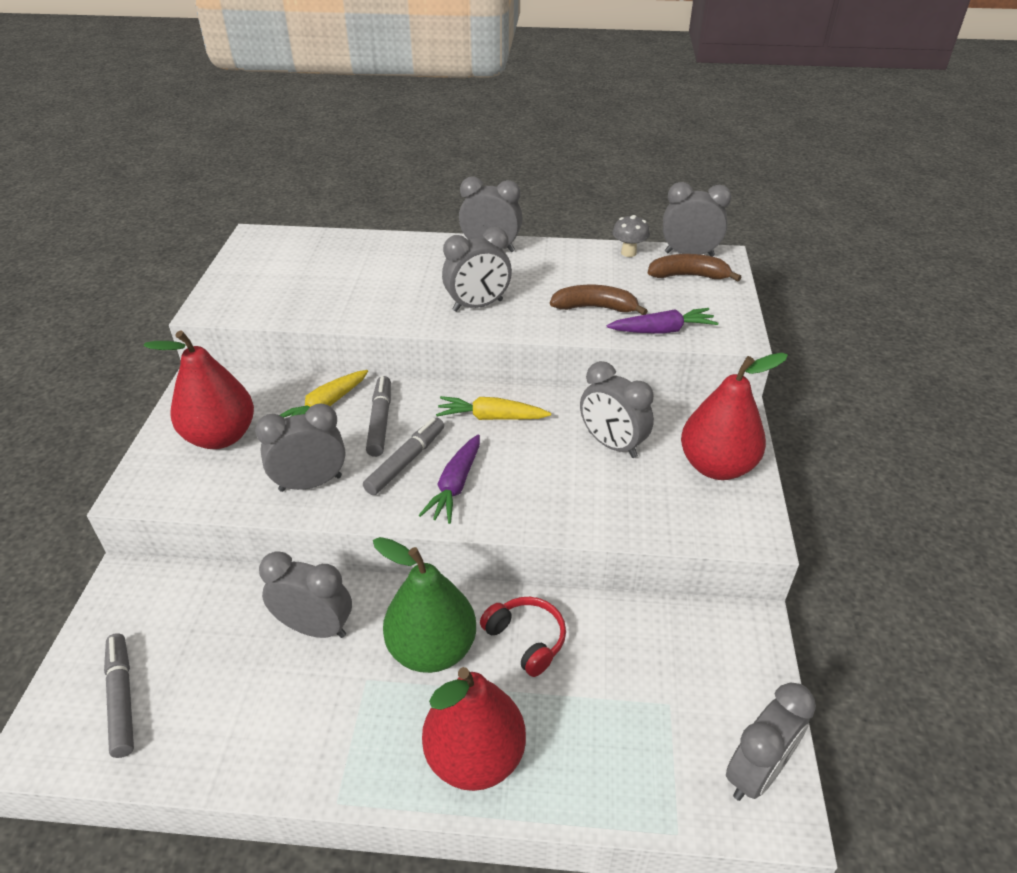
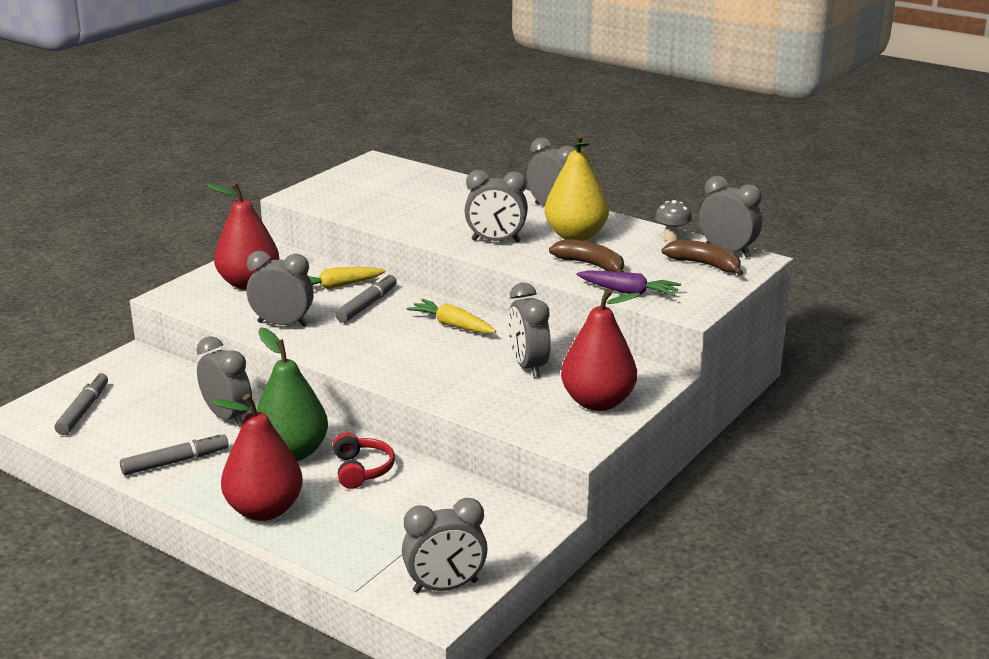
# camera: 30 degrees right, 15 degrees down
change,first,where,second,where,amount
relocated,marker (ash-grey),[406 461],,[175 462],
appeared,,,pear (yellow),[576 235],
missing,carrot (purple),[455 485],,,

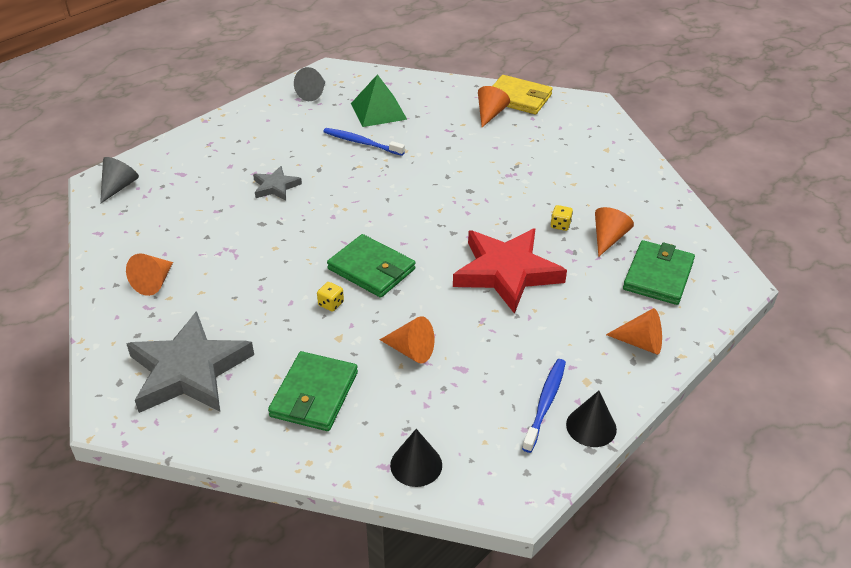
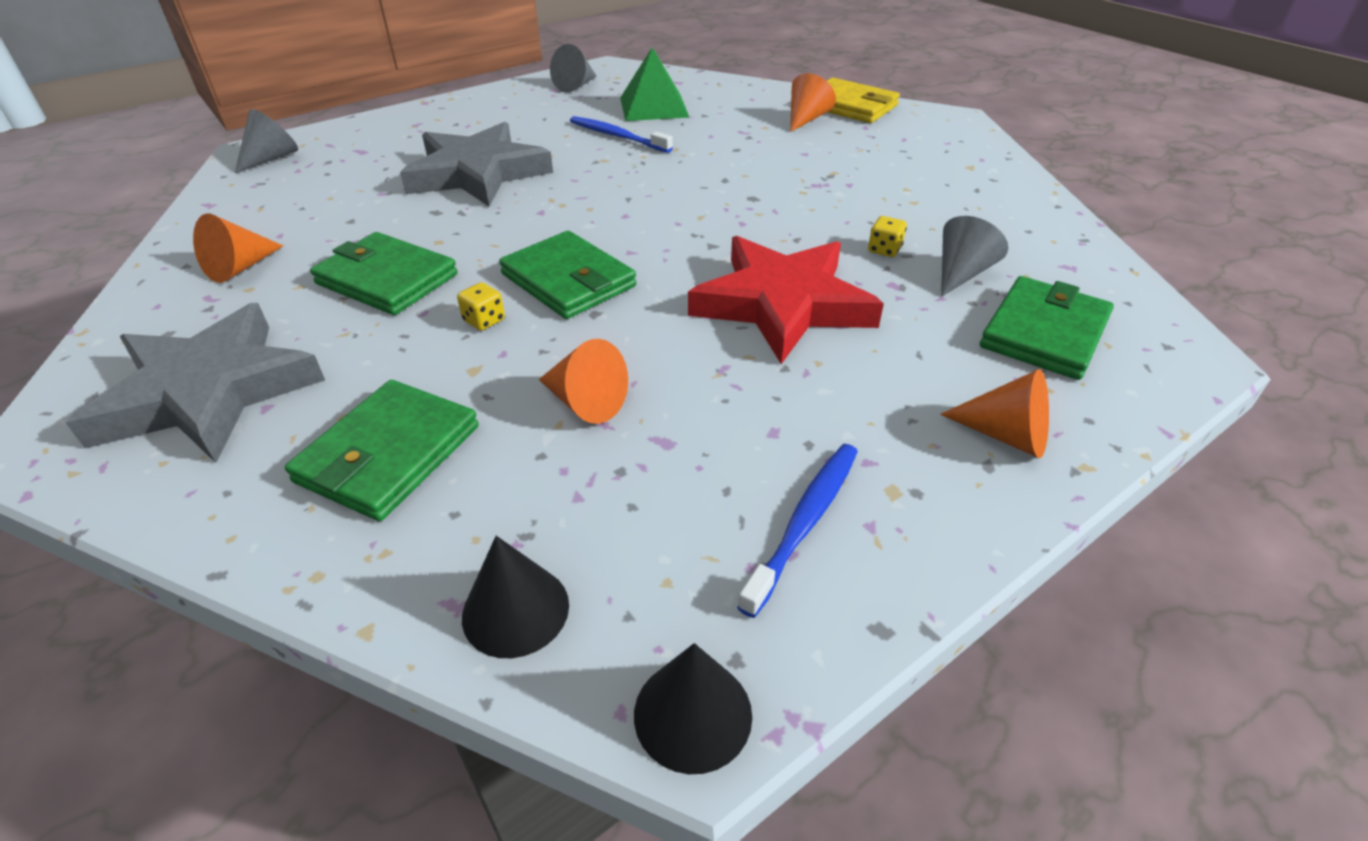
# camera: 10 degrees right, 0 degrees up
change,first,where,second,where,amount
appeared,,,card wallet (emerald),[386 279],
size,five-pointed star (ash-grey),[275 186],,[477 173],x2.03
relocated,solid cone (ebony),[591 426],,[693 714],
colour,solid cone (orange-coloured),[608 238],solid cone (ash-grey),[961 273],

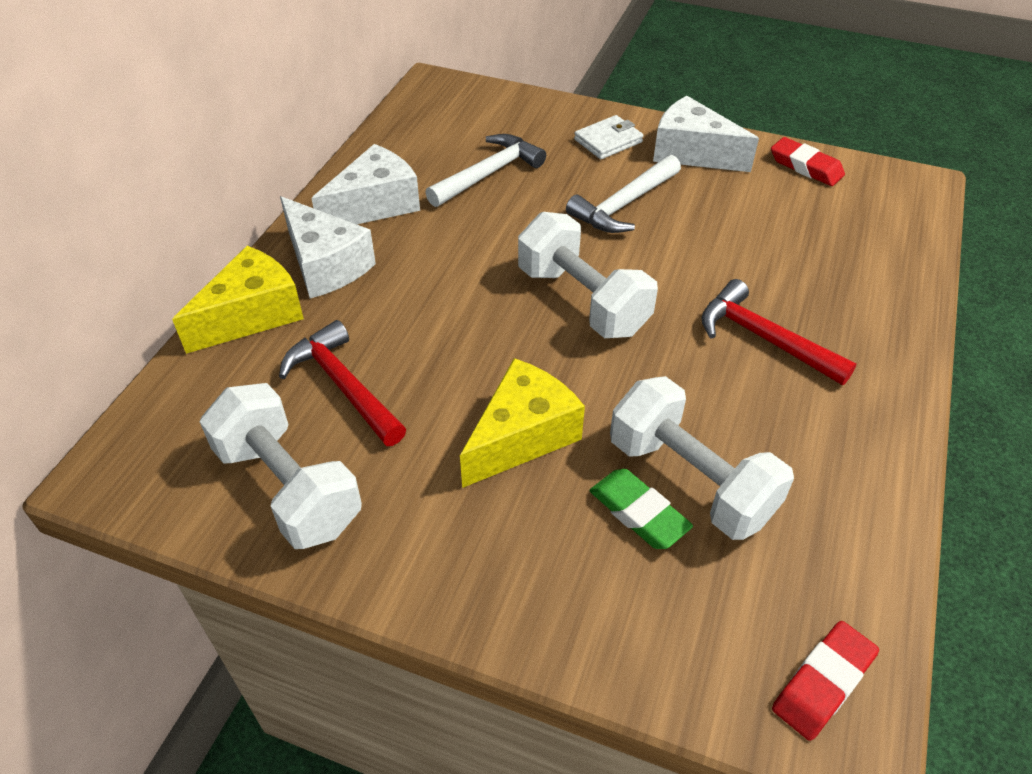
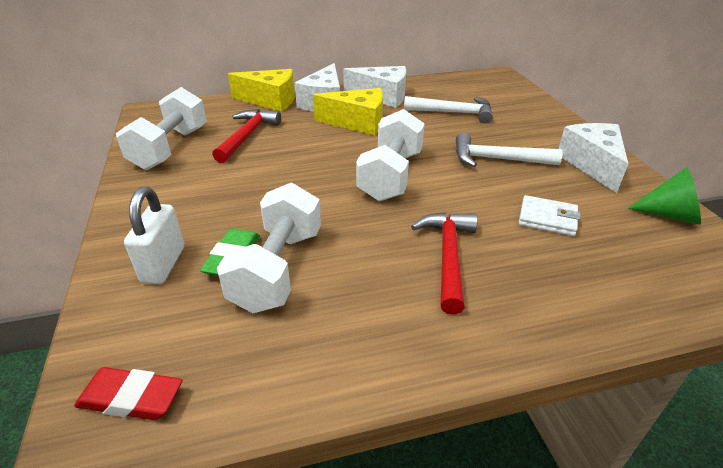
# camera: 55 degrees right, 10 degrees down
change,first,where,second,where,amount
appeared,,,padlock (snow-white),[163 264],
relocated,cheese wedge (yellow),[522 436],,[358 123],
relocated,card wallet (snow-white),[608 141],,[547 219],
exchanged,eraser (scarlet),[805 167],solid cone (emerald),[670 215],

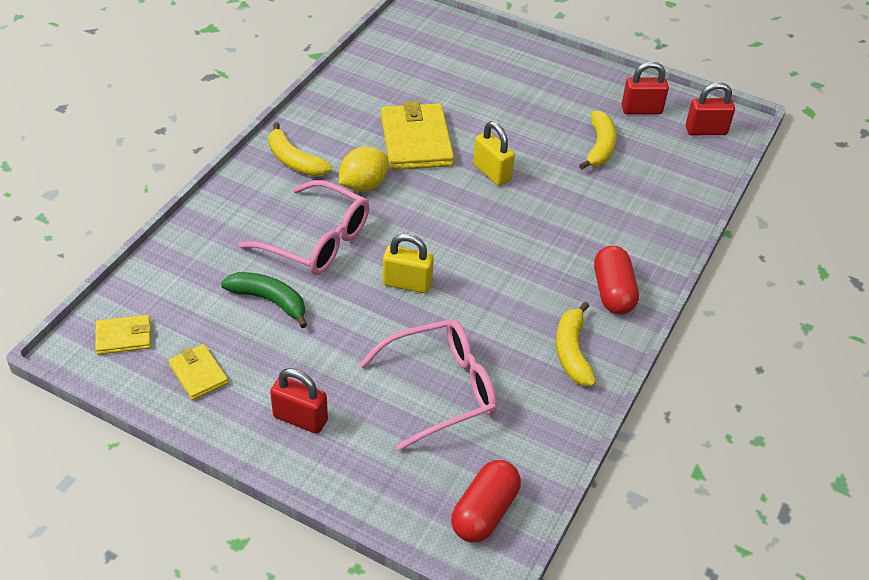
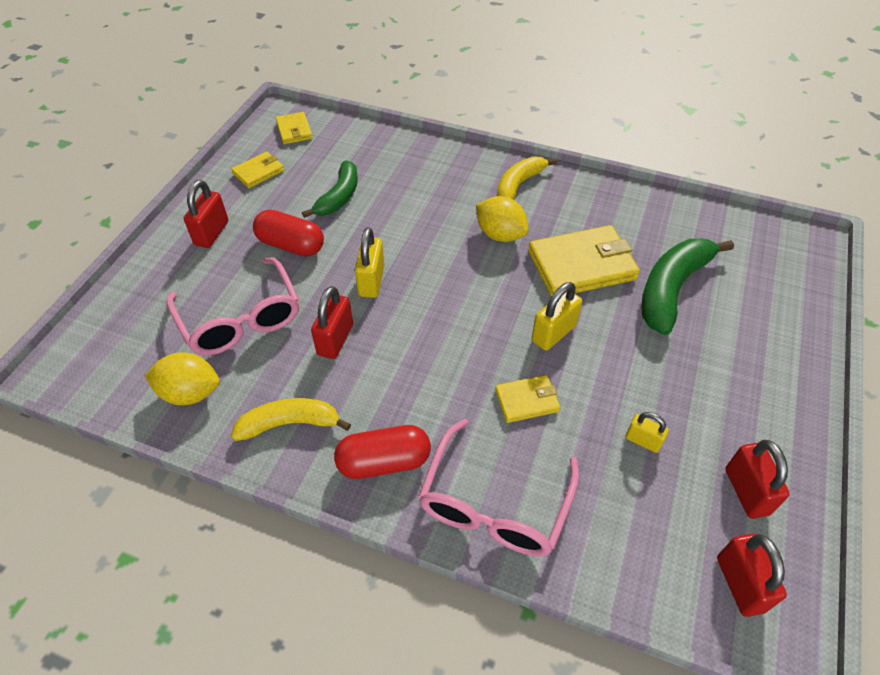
# camera: 85 degrees right, 5 degrees up
change,first,where,second,where,amount
appeared,,,citrus fruit (yellow),[190 393],
relocated,pill (scarlet),[484 512],,[291 245],
appeared,,,padlock (scarlet),[335 340],
relocated,eyeglasses (rose-pink),[317 240],,[494 503],
appeared,,,card wallet (yellow),[527 400],
exchanged,banana (yellow),[599 147],padlock (yellow),[643 441],
appeared,,,banana (emerald),[671 289],

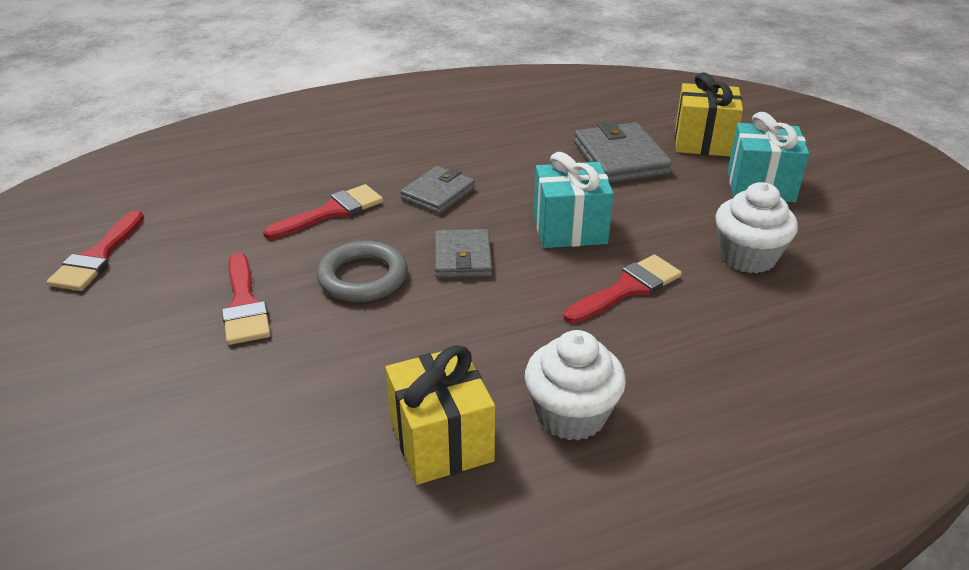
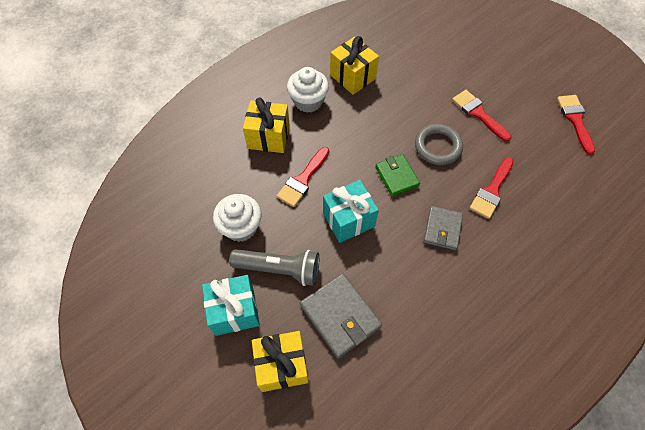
# camera: 160 degrees right, 25 degrees up
change,first,where,second,where,amount
appeared,,,flashlight (ash-grey),[279 269],
appeared,,,wrapped gift (yellow),[268 137],
colour,card wallet (ash-grey),[463 257],card wallet (emerald),[396 176],

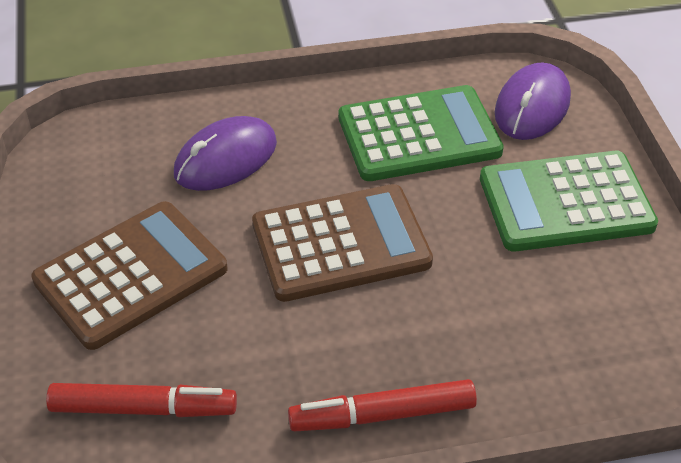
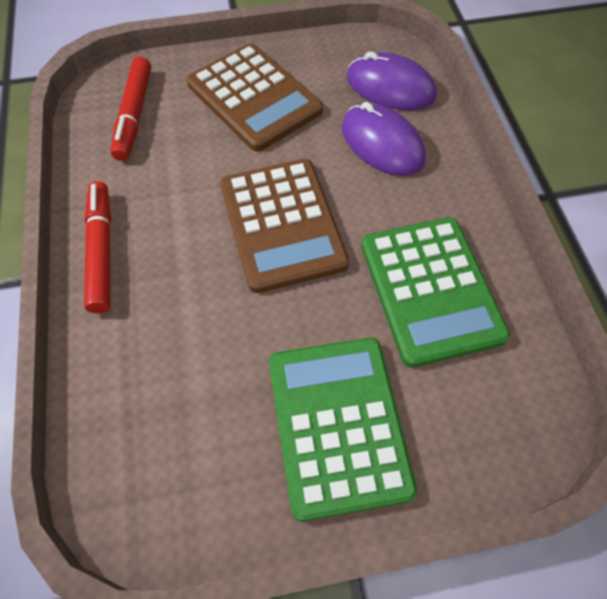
# camera: 90 degrees right, 15 degrees up
change,first,where,second,where,amount
relocated,computer mouse (purple),[532 106],,[390 87],

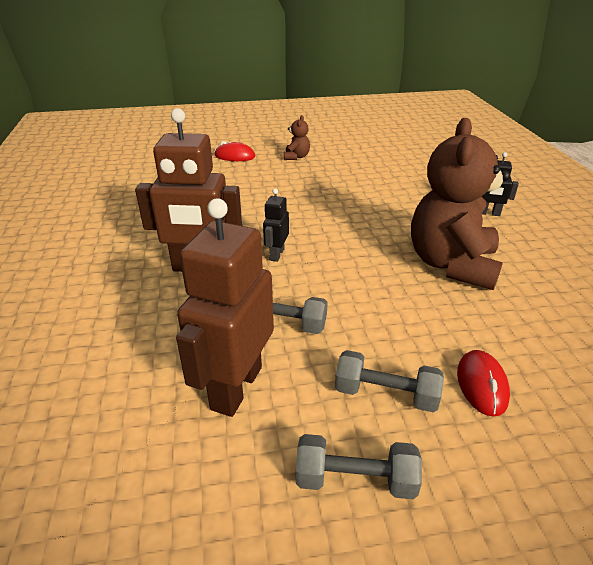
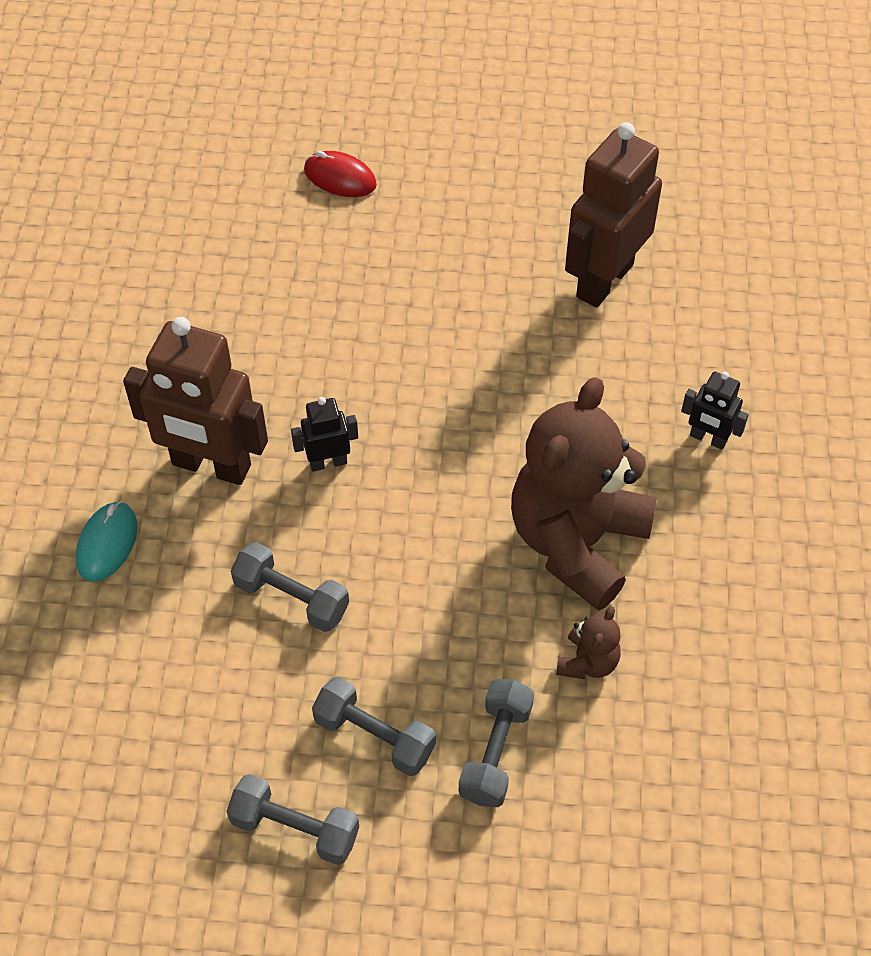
# camera: 15 degrees right, 20 degrees up
change,first,where,second,where,amount
appeared,,,computer mouse (turquoise),[107 543],
spun,robot figure (ebony),[276 254],,[328 462],45 degrees clockwise
exchanged,computer mouse (scarlet),[482 385],dumbbell (ash-grey),[495 752],
relocated,teddy bear (brown),[296 157],,[587 662],
relocated,robot figure (brown),[236 387],,[604 280],

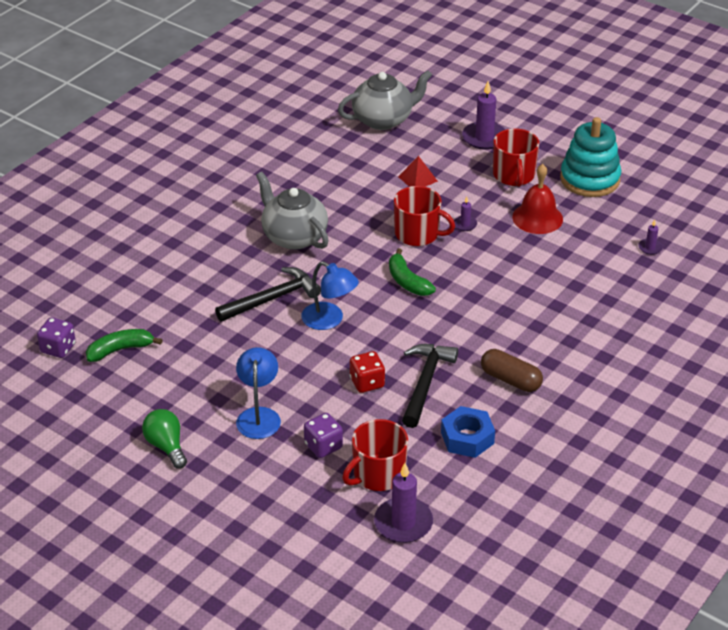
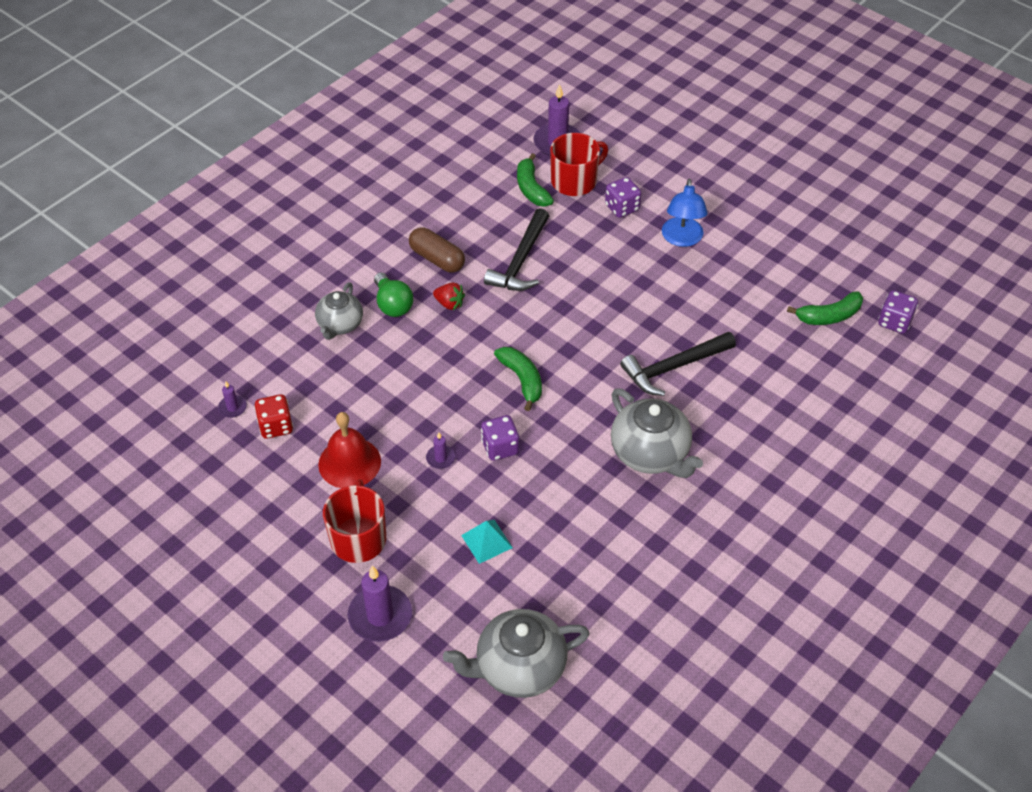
# camera: 175 degrees left, 10 degrees up
change,first,where,second,where,amount
relocated,dice (scarlet),[367 383],,[276 426],
appeared,,,teapot (ash-grey),[340 325],
relocated,light bulb (emerald),[166 446],,[393 305],
appeared,,,berry (scarlet),[449 304],
colour,pyramid (scarlet),[417 179],pyramid (turquoise),[487 541],
exchanged,coffee mug (scarlet),[418 234],dice (purple),[500 447],
appeared,,,banana (emerald),[531 189],
missing,desk lamp (royal blue),[329 320],,,
missing,hex nut (royal blue),[467 438],,,
missing,stacking toy (turquoise),[590 179],,,

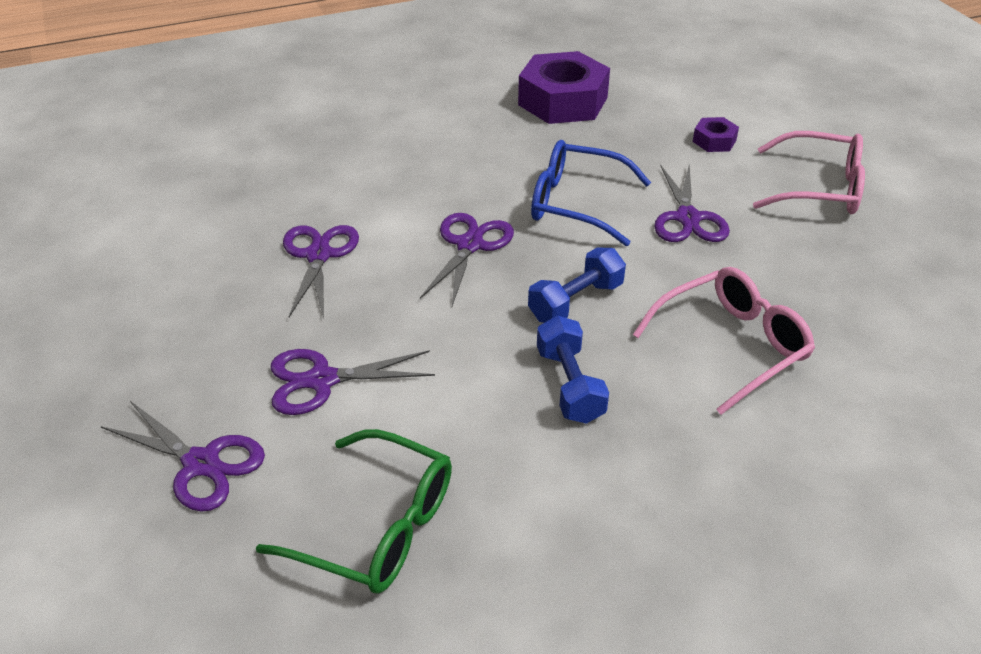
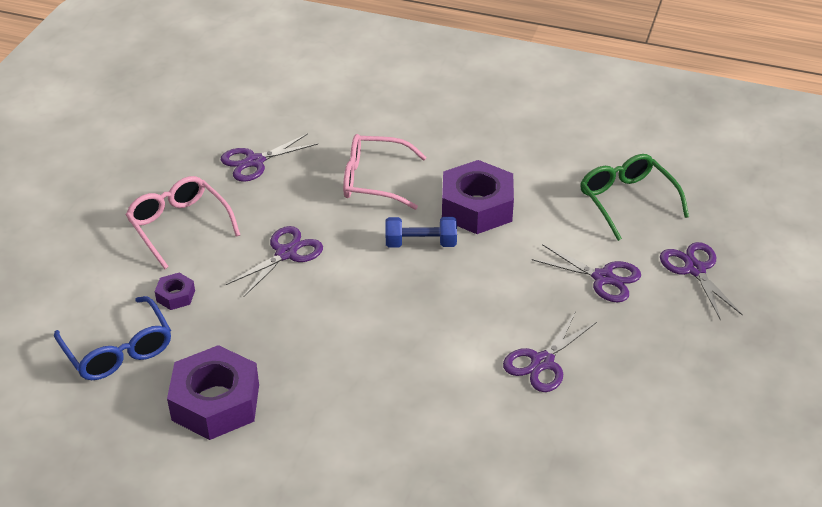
# camera: 140 degrees left, 0 degrees up
change,first,where,second,where,amount
relocated,eyeglasses (royal blue),[576 204],,[118 350],
relocated,pair of scissors (purple),[469 245],,[255 161],
exchanged,dumbbell (royal blue),[570 385],hex nut (purple),[477 207],

